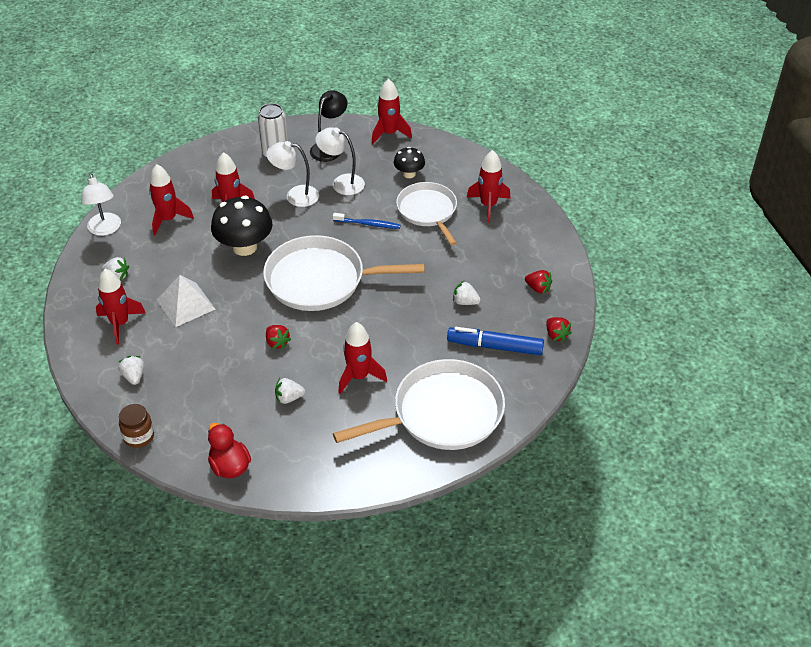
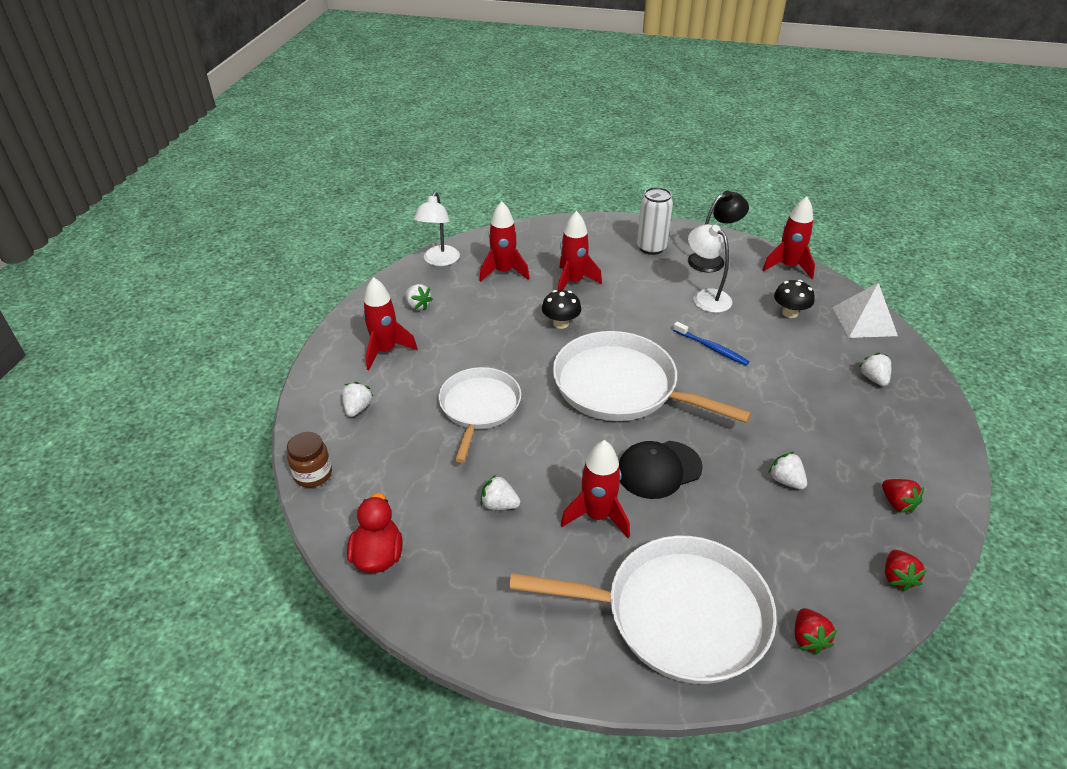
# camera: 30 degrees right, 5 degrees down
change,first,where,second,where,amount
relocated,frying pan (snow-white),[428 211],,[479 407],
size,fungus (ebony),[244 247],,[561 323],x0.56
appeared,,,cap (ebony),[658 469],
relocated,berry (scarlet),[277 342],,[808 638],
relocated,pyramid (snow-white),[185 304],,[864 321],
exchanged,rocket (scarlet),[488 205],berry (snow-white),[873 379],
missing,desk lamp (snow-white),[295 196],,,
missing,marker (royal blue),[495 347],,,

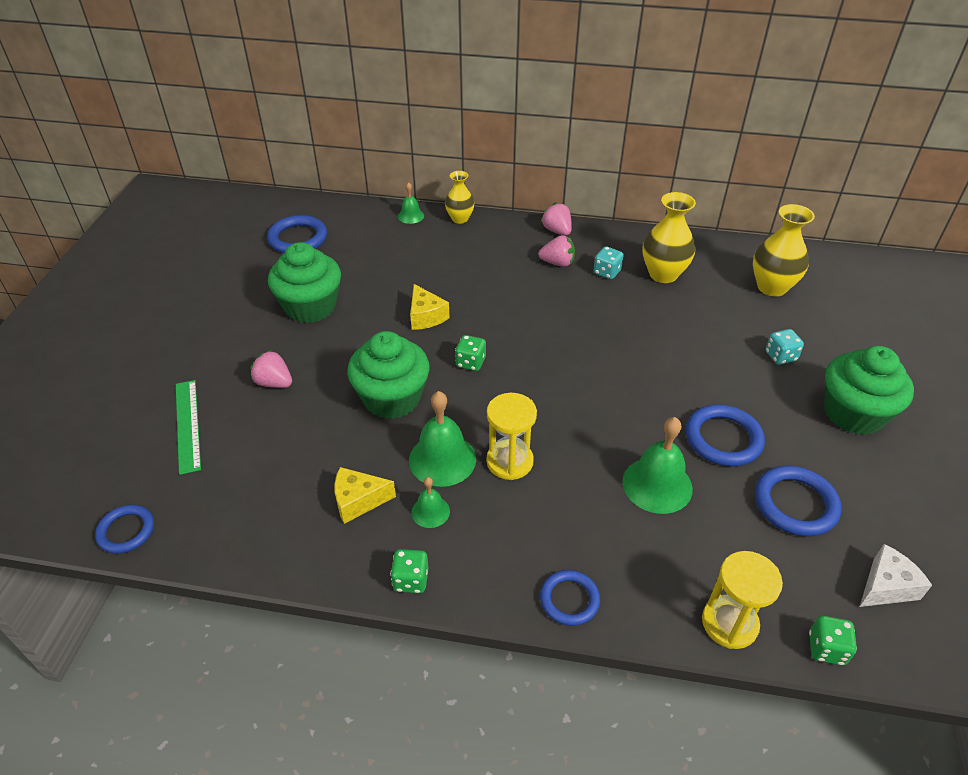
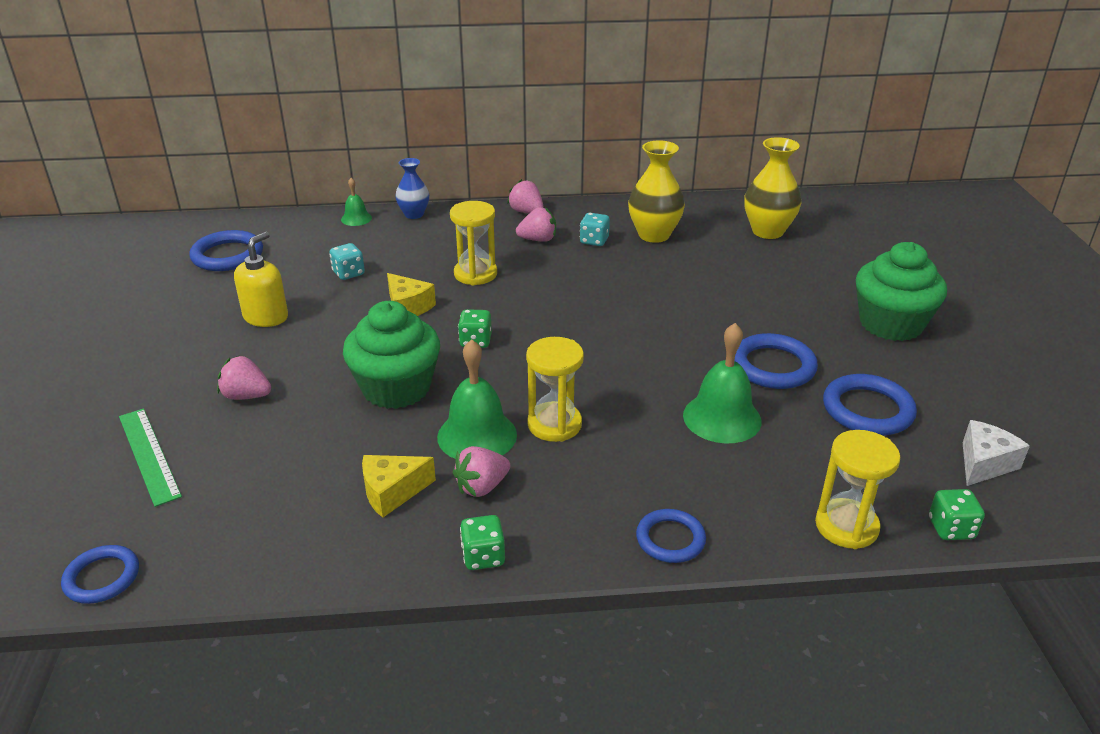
# camera: 15 degrees left, 10 degrees down
change,first,where,second,where,amount
exchanged,cupcake (emerald),[310 306],soap pump (yellow),[266 317],
relocated,dice (turquoise),[780 356],,[348 273],
colour,flower vase (yellow),[460 219],flower vase (royal blue),[414 214],
appeared,,,sand timer (yellow),[475 274],
exchanged,bell (emerald),[430 511],berry (rose-pink),[482 487],

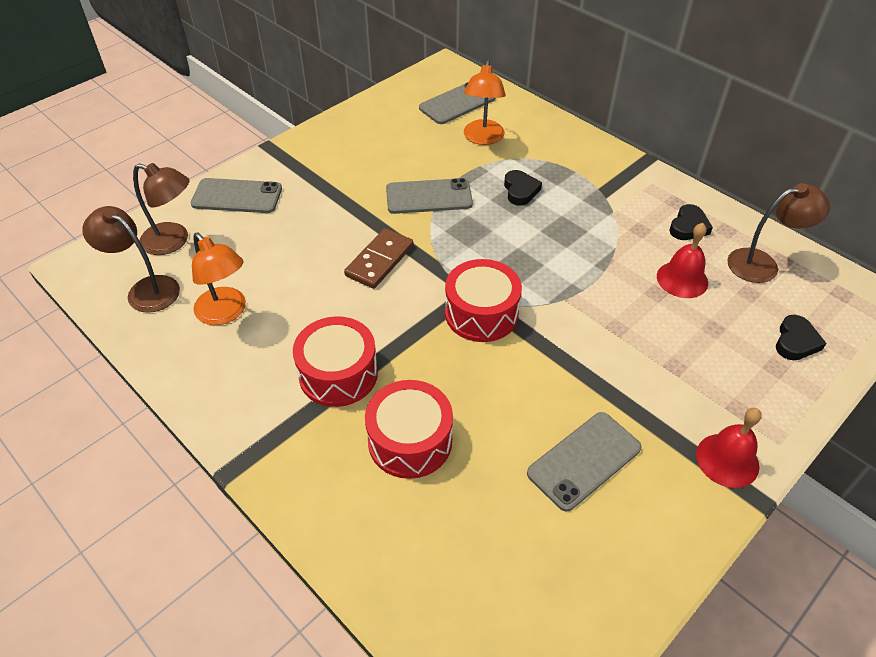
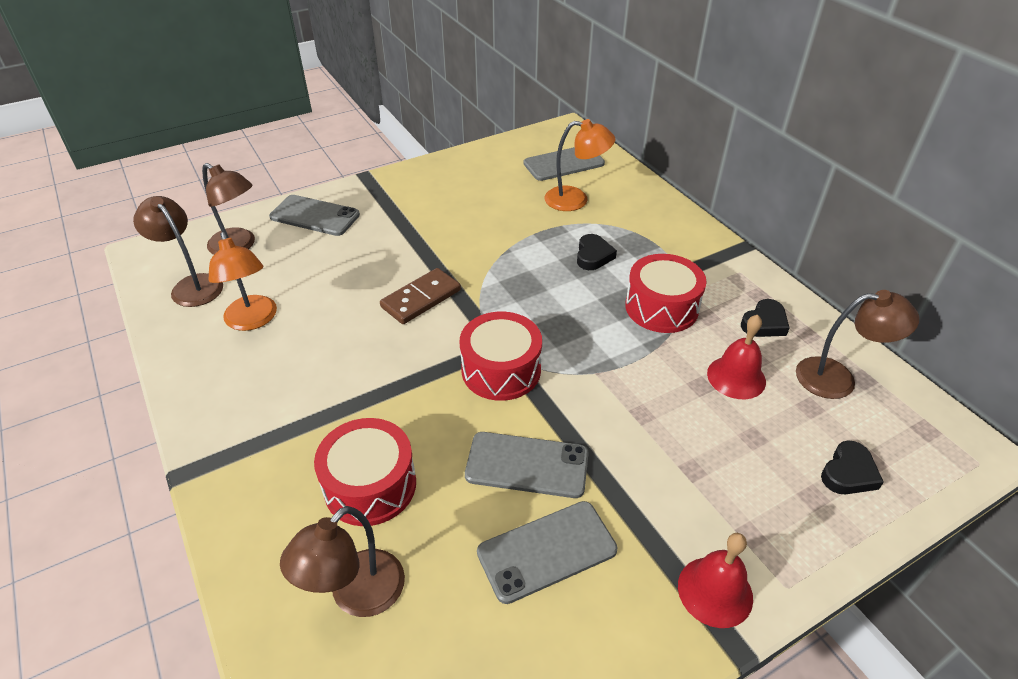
# camera: 15 degrees right, 5 degrees down
change,first,where,second,where,amount
appeared,,,desk lamp (brown),[356 595],
relocated,mobile phone (ash-grey),[429 197],,[527 465],
spun,desk lamp (orange-coloured),[483 138],,[575 200],105 degrees counterclockwise
relocated,toy drum (scarlet),[338 374],,[661 307],

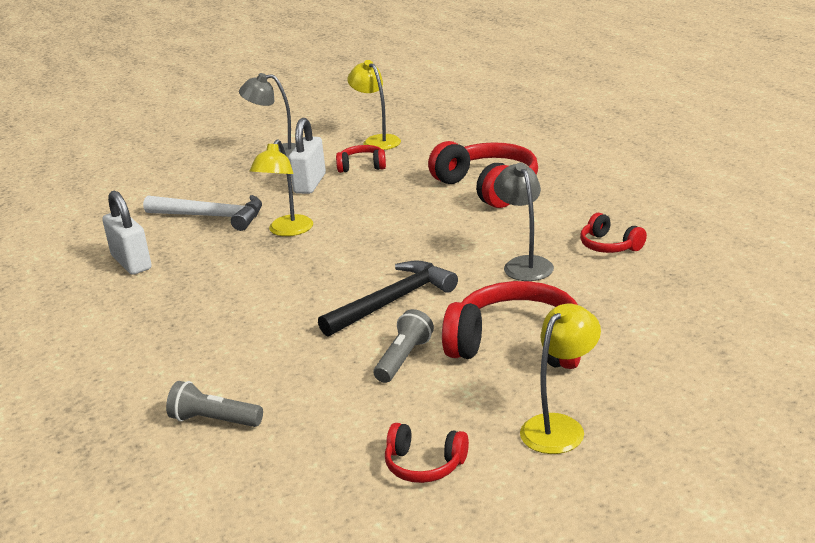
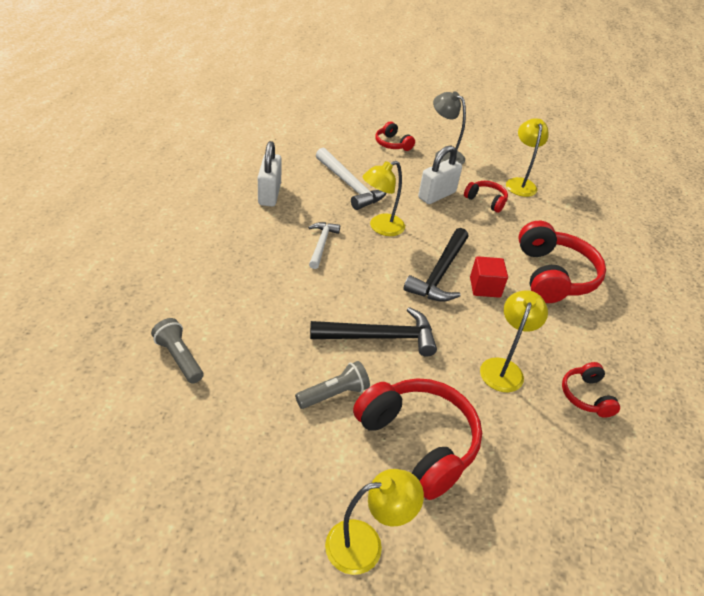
# camera: 30 degrees right, 15 degrees up
change,first,where,second,where,amount
appeared,,,carpenter's hammer (snow-white),[321 244],
relocated,over-ear headphones (scarlet),[424 465],,[392 144],
appeared,,,carpenter's hammer (ebony),[439 273],
appeared,,,solid cube (scarlet),[485 287],
colour,desk lamp (ash-grey),[524 264],desk lamp (yellow),[503 368],

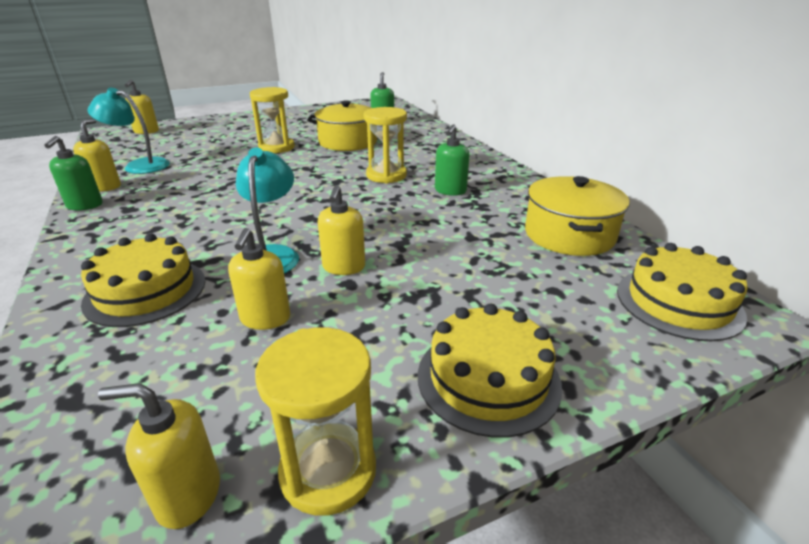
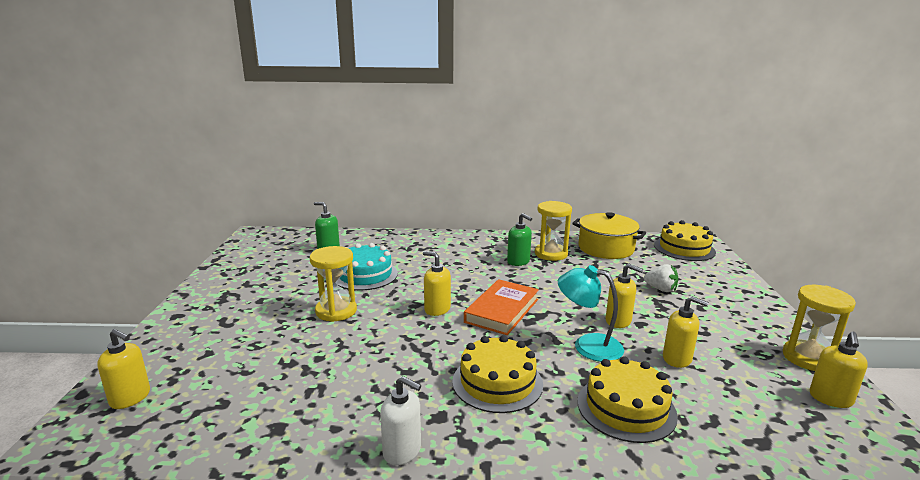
# camera: 65 degrees left, 10 degrees down
change,first,where,second,where,amount
exchanged,pot (yellow),[348 142],gateau (turquoise),[365 275],
colour,soap pump (emerald),[84 205],soap pump (snow-white),[402 451],
relocated,soap pump (yellow),[105 187],,[437 309],
relocated,gateau (yellow),[488 378],,[497 382],
appeared,,,hardback (orange-coloured),[502 311],
relocated,sand timer (yellow),[386 175],,[551 254],
appeared,,,berry (snow-white),[660 289],
missing,desk lamp (turquoise),[139 166],,,

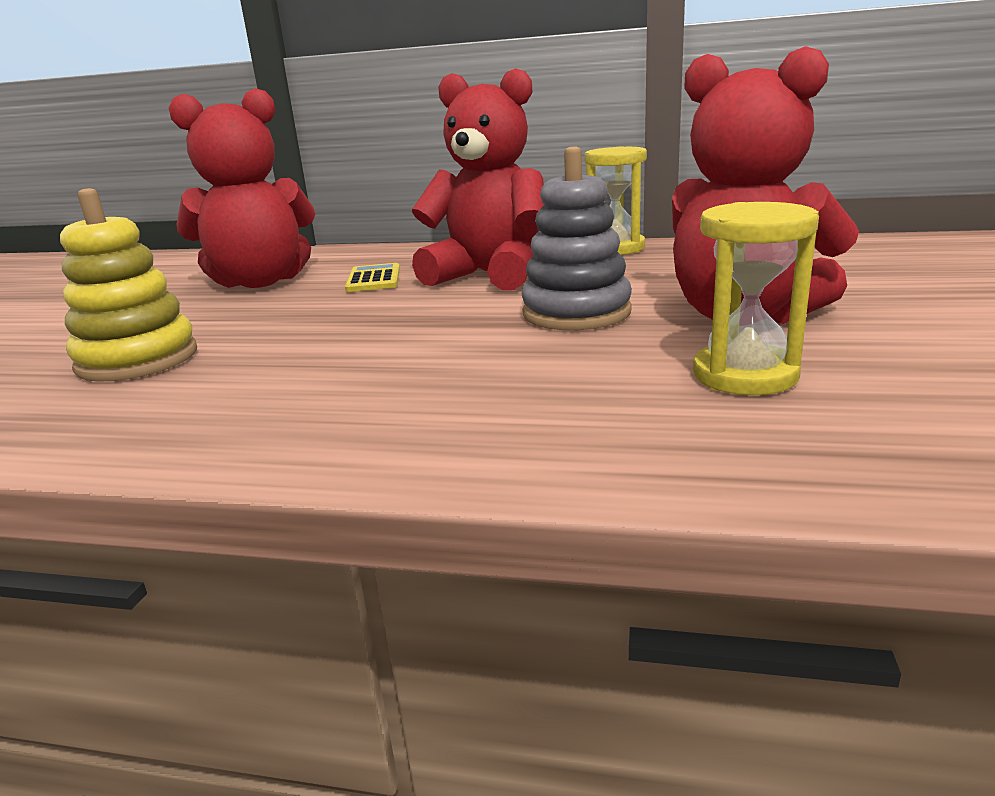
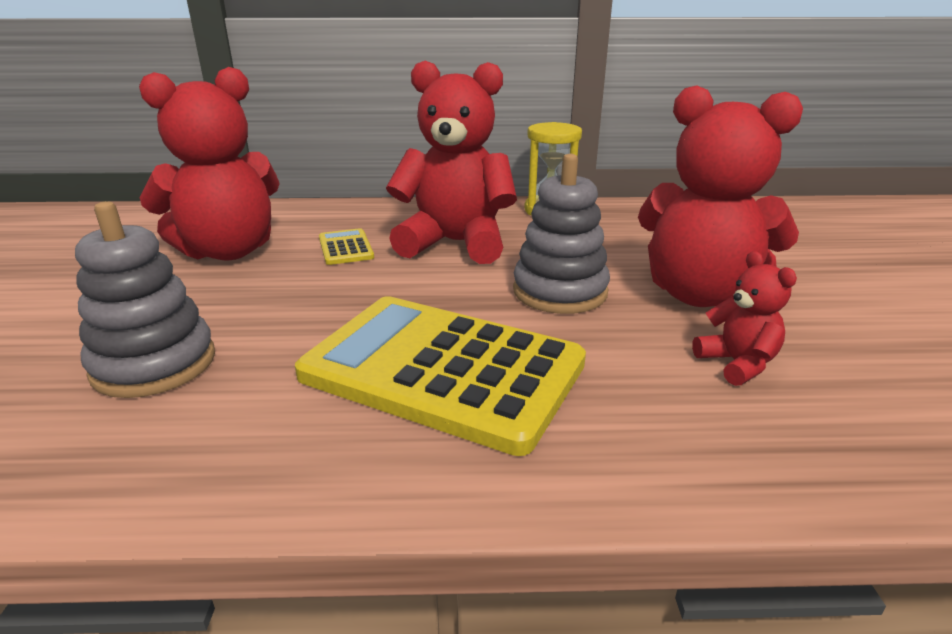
# camera: 15 degrees left, 5 degrees up
change,first,where,second,where,amount
colour,stacking toy (yellow),[138 359],stacking toy (ash-grey),[154 364],
appeared,,,adding machine (yellow),[443 370],
exchanged,sand timer (yellow),[745 375],teddy bear (scarlet),[737 364],

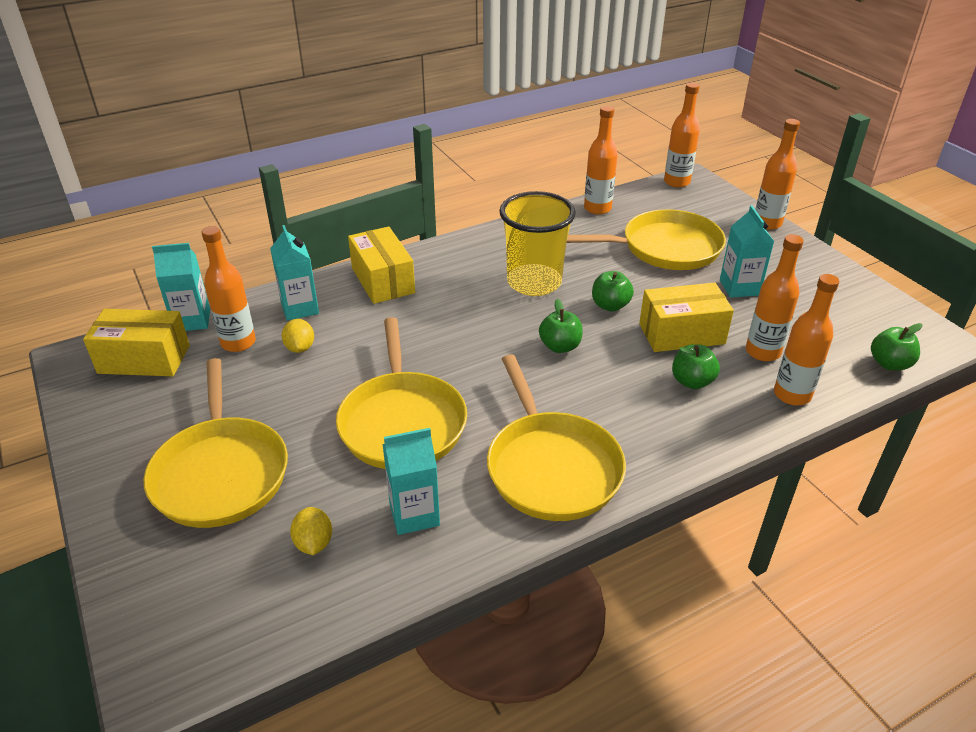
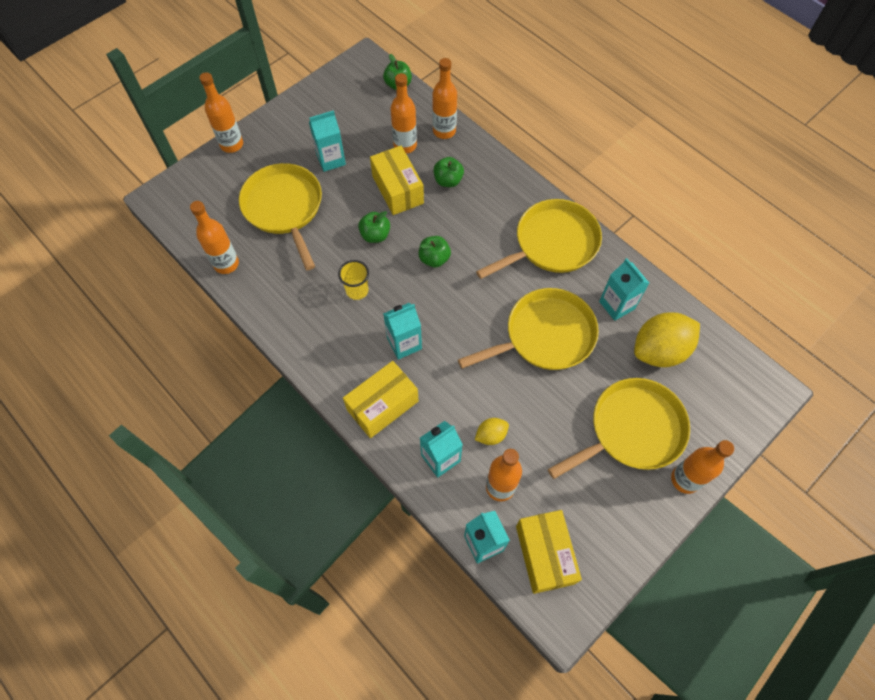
# camera: 105 degrees left, 25 degrees up
change,first,where,second,where,amount
size,beaker (yellow),[534 282],,[357 290],x0.50
appeared,,,juice carton (turquoise),[404 343],
size,citrus fruit (yellow),[314 543],,[659 350],x2.10
relocated,bottle (orange-coloured),[676 182],,[685 479],

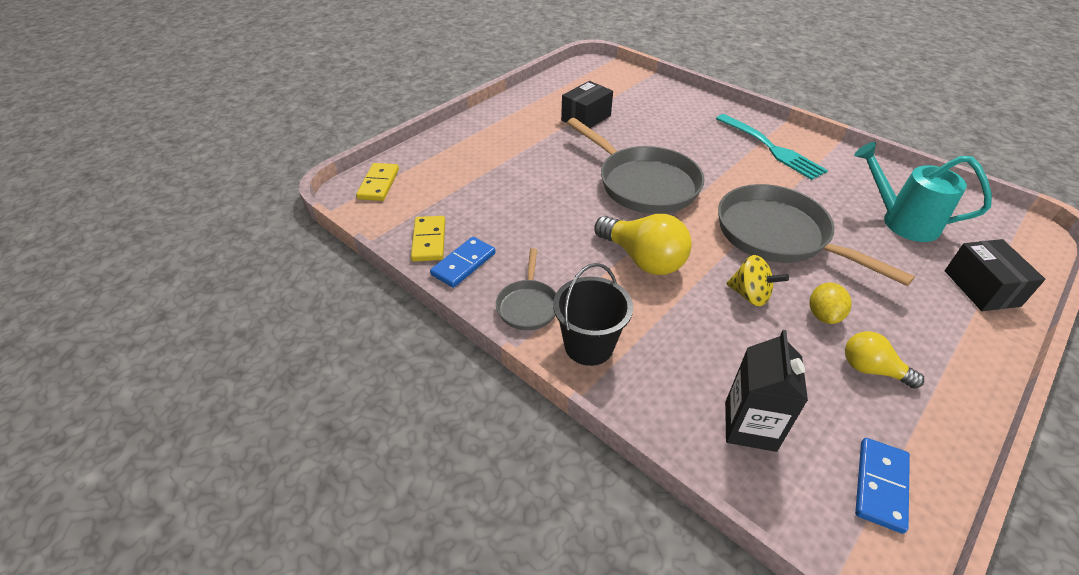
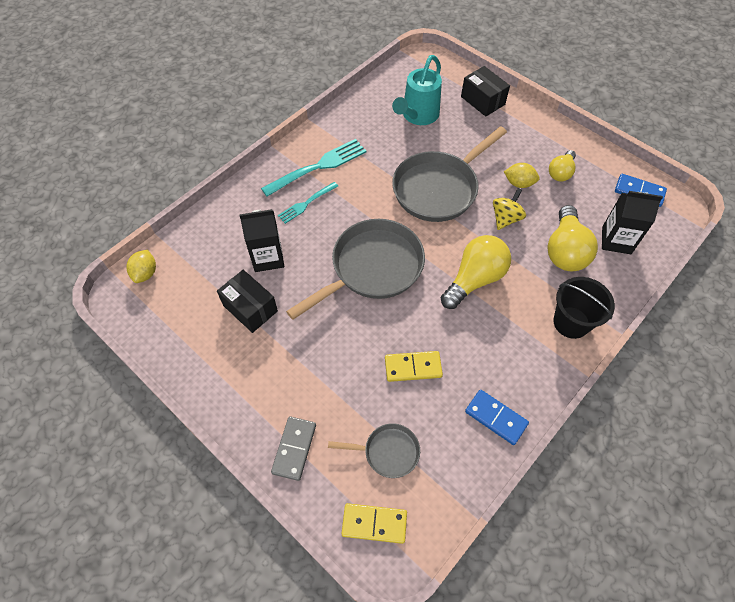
# camera: 90 degrees left, 15 degrees up
change,first,where,second,where,amount
appeared,,,citrus fruit (yellow),[145 273],
appeared,,,juice carton (ebony),[268 257],
appeared,,,domino (ash-grey),[294 448],
appeared,,,table fork (turquoise),[307 203],
relocated,frying pan (ash-grey),[528 305],,[387 452],
relocated,domino (yellow),[429 241],,[413 367],
spun,parcel (ebony),[981 288],,[482 100],60 degrees clockwise
appeared,,,light bulb (yellow),[565 250],

